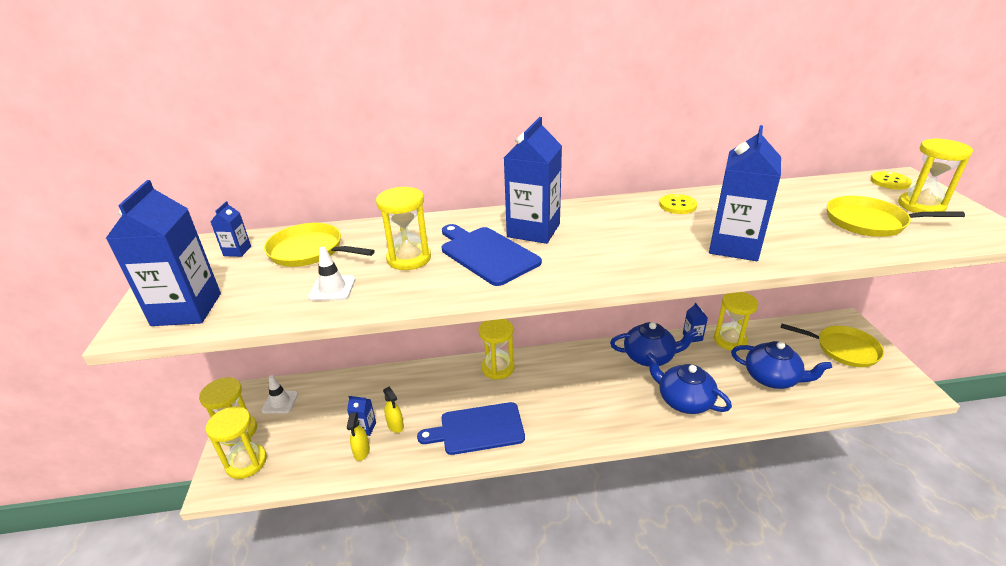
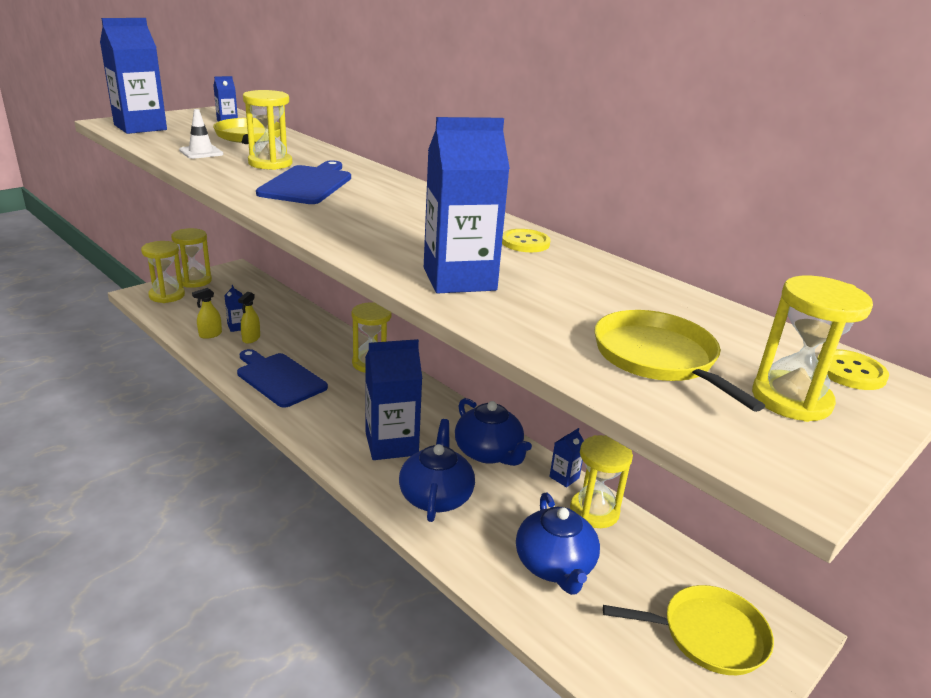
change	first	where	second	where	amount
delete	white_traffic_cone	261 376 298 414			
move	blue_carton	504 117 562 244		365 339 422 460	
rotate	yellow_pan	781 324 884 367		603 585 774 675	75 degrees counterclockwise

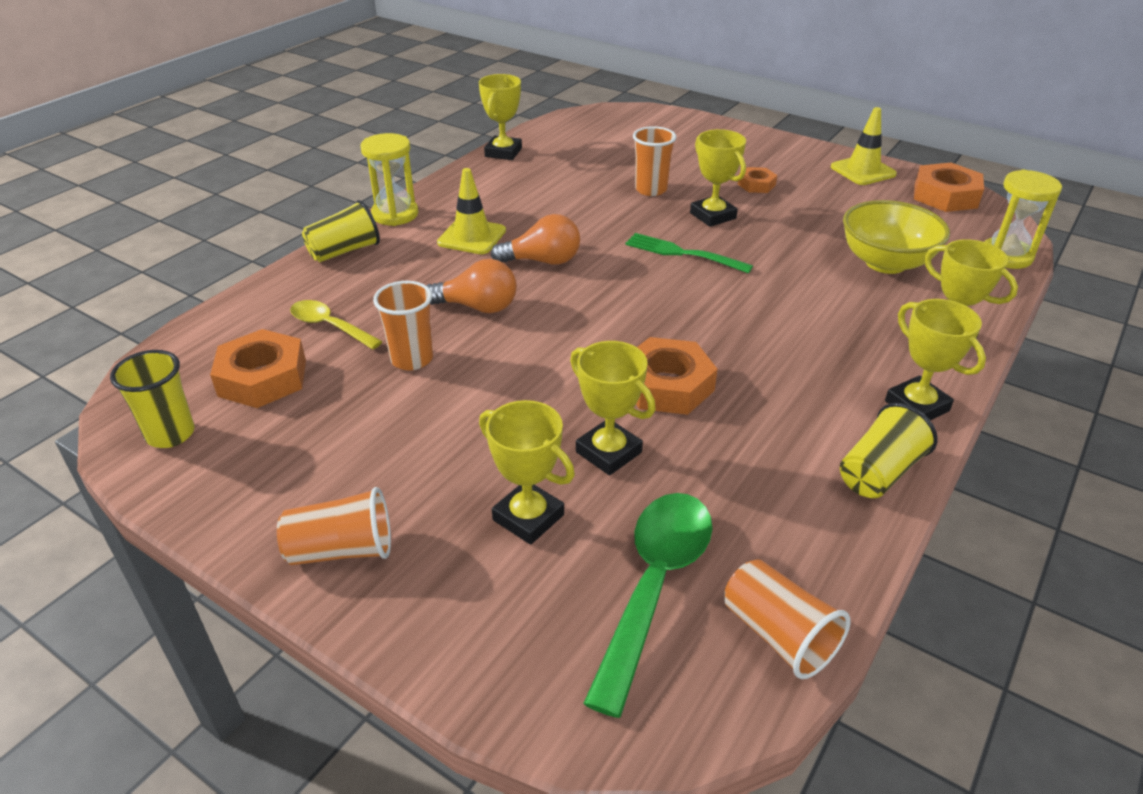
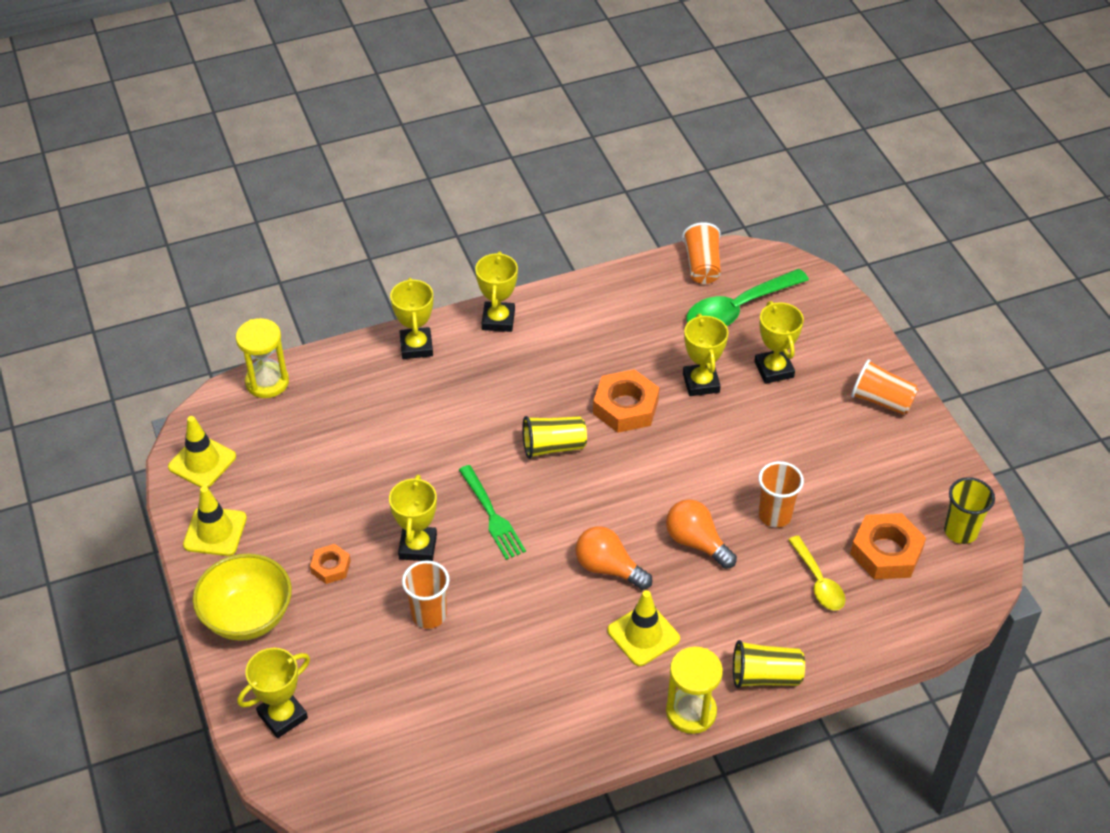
change	first	where	second	where	amount
move	yellow_trophy	479 74 522 160		237 648 310 738	
move	yellow_cup	840 403 938 498		522 416 587 459	
move	yellow_bowl	843 200 950 274		193 553 292 641	
replace	orange_nut	914 162 984 212	yellow_traffic_cone	168 416 236 488	

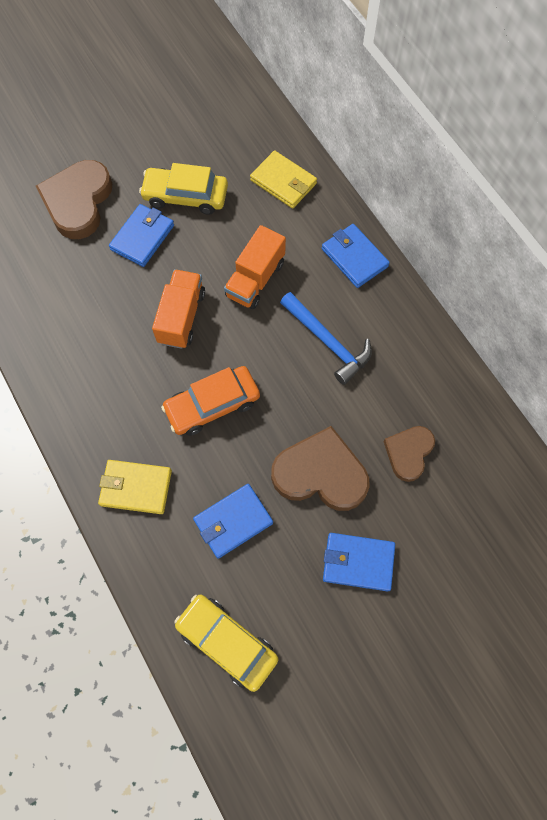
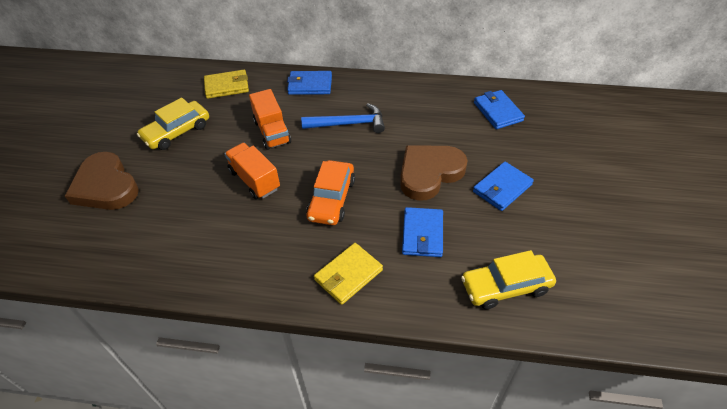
change	first	where	second	where	amount
move	blue_wallet	109 204 174 267		474 90 525 129	
delete	brown_heart	384 426 435 482			

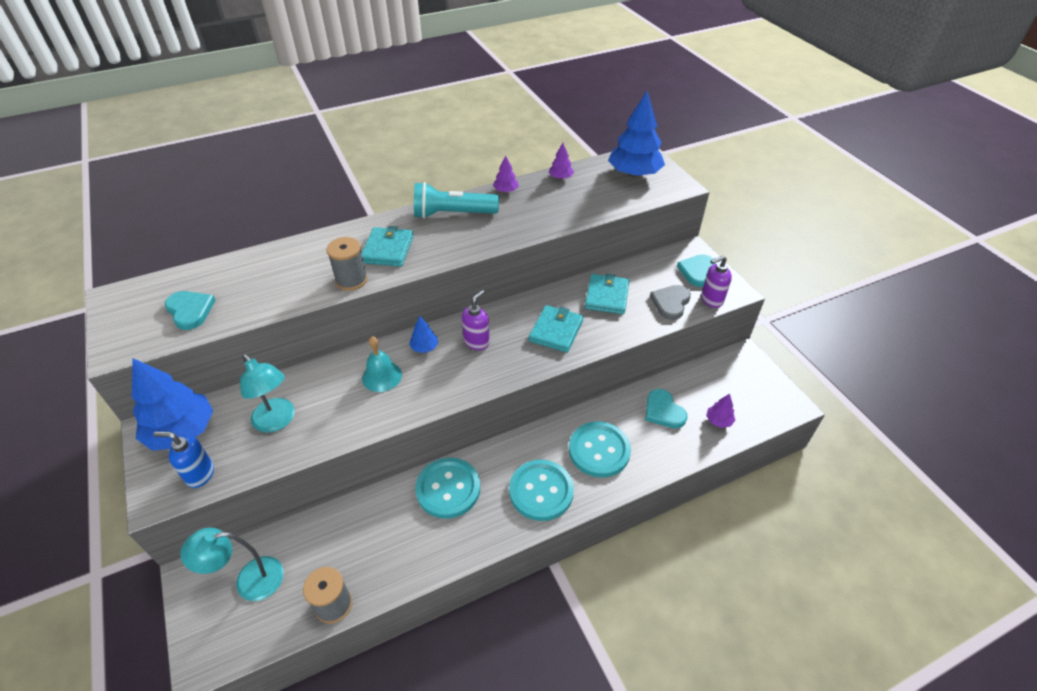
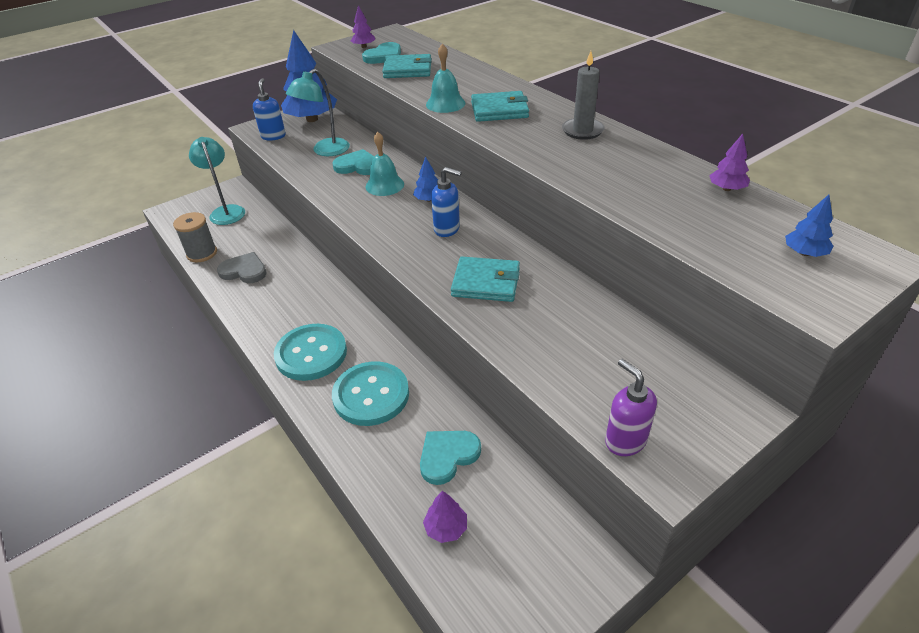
change	first	where	second	where	amount
replace	grey_spool	326 237 368 291	turquoise_bell	426 44 465 113	
replace	turquoise_flashlight	414 182 499 219	grey_candle	562 51 605 140	
delete	turquoise_button	415 458 480 519			
recolor	purple_soap_dispenser	462 290 490 350	blue_soap_dispenser	431 167 462 237	
move	purple_tree	493 155 519 193		351 5 375 48	
move	turquoise_wallet	585 274 630 314		382 54 432 78	
resize	blue_tree	608 91 665 177		785 195 833 257	x0.45
move	grey_heart	650 285 691 320		217 252 267 283	
move	turquoise_heart	677 254 716 287		332 149 375 175	

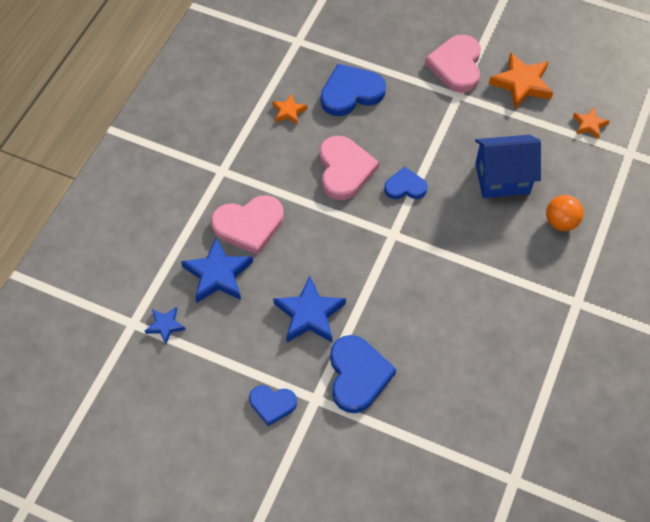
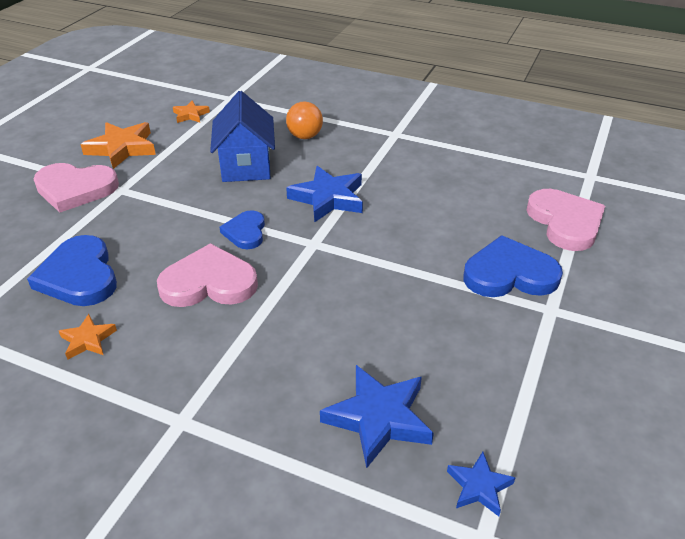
change	first	where	second	where	amount
move	pink_heart	211 195 284 255		526 189 605 251	
delete	blue_heart	249 385 297 426			
move	blue_star	273 276 346 342		286 166 363 223	

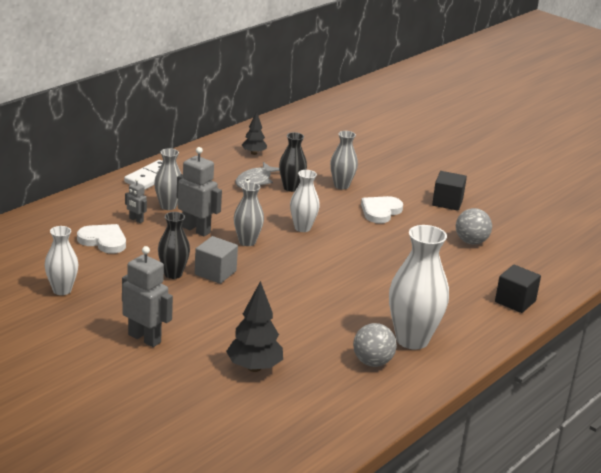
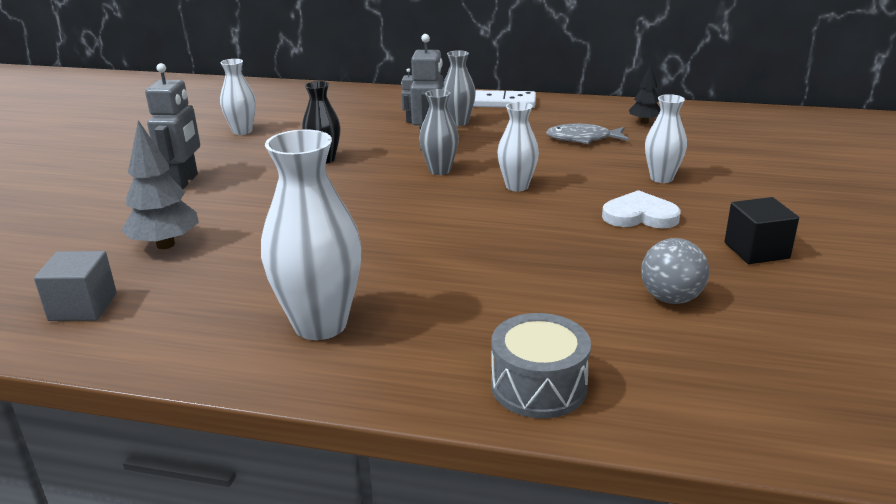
change	first	where	second	where	amount
delete	white_heart	77 224 126 253			
move	grey_cube	195 236 238 284		34 251 117 321	
recolor	black_tree	226 281 283 372	grey_tree	121 120 199 249	
delete	black_vase	279 132 307 192			
recolor	grey_vase	330 131 358 189	white_vase	645 94 687 183	
delete	grey_ball	353 323 397 367			
replace	black_cube	495 265 541 313	grey_drum	491 313 591 418	

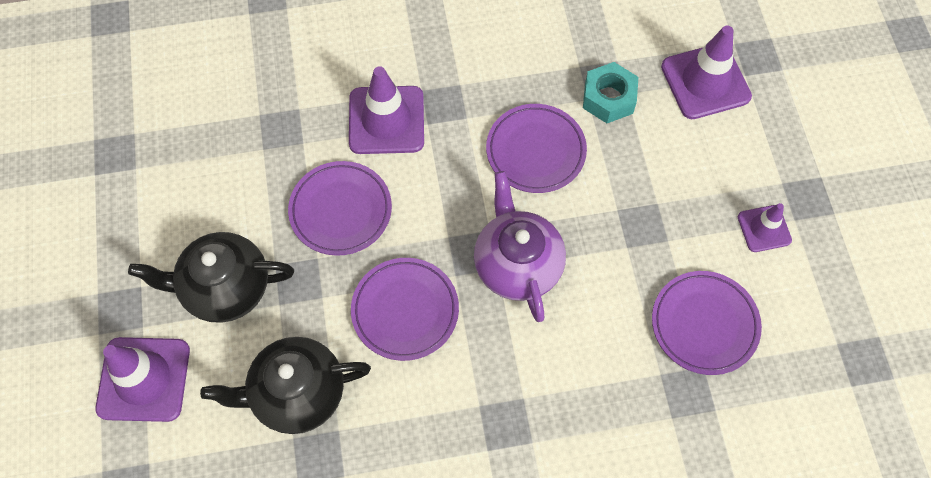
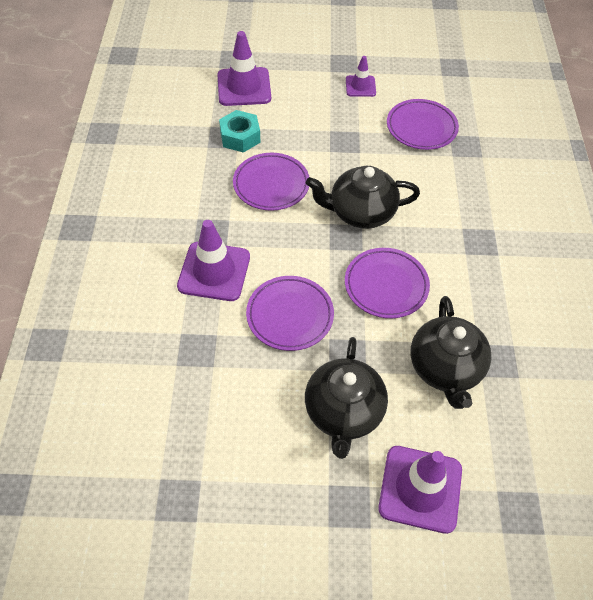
change	first	where	second	where	amount
recolor	purple_teapot	474 171 566 322	black_teapot	306 166 420 229	

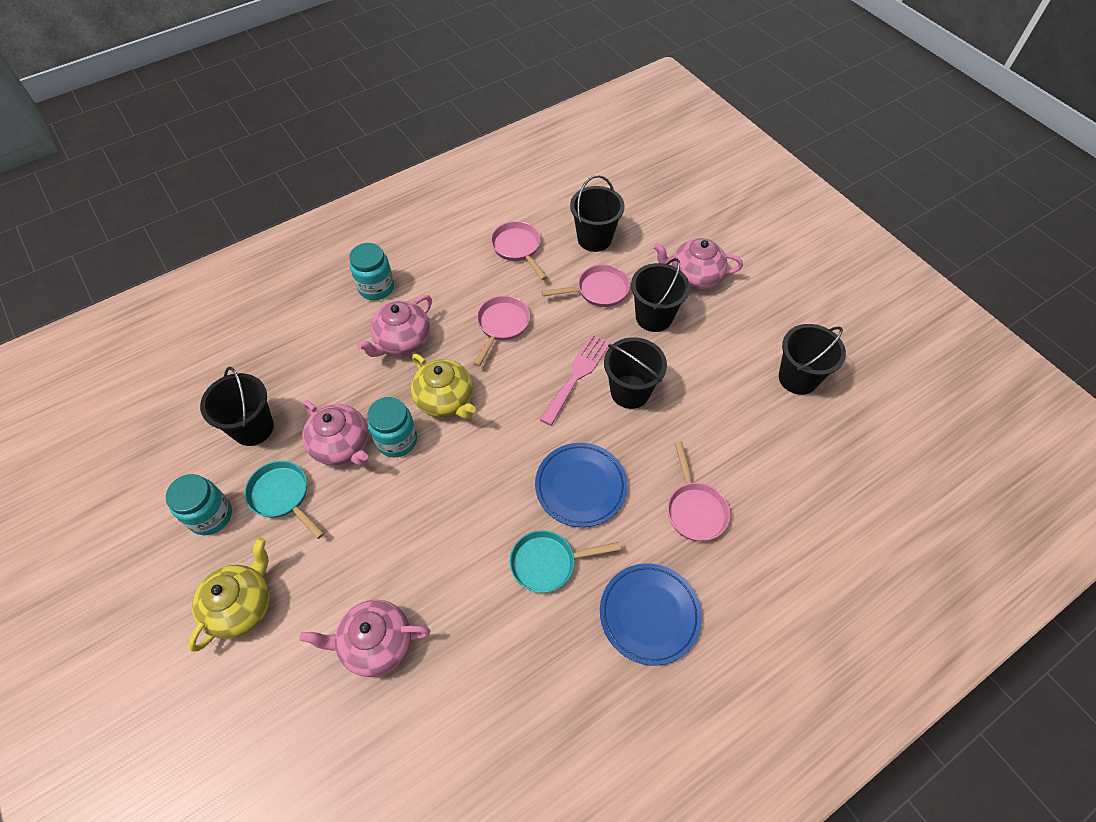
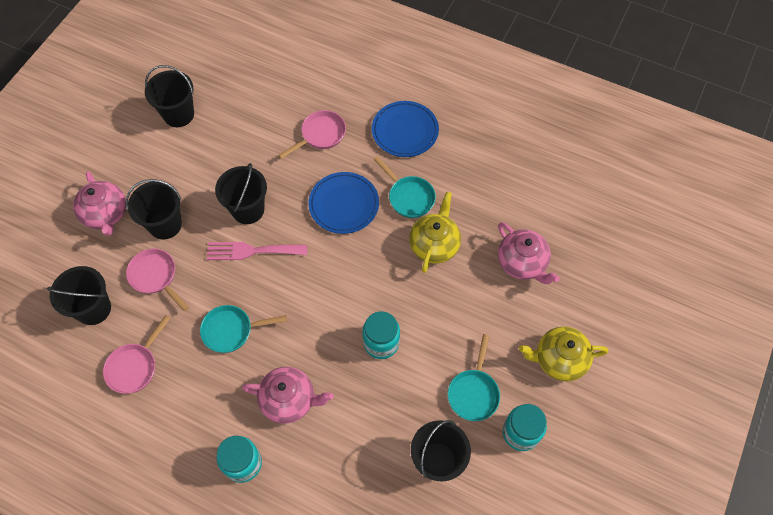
change	first	where	second	where	amount
delete	pink_teapot	302 400 368 466			
move	yellow_teapot	411 354 476 419		409 192 461 273	
recolor	pink_pan	473 296 530 366	turquoise_pan	200 305 287 353	

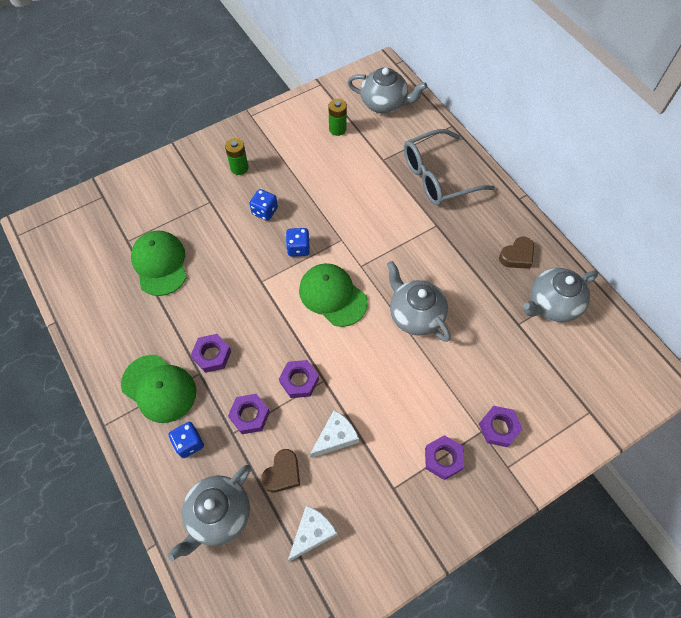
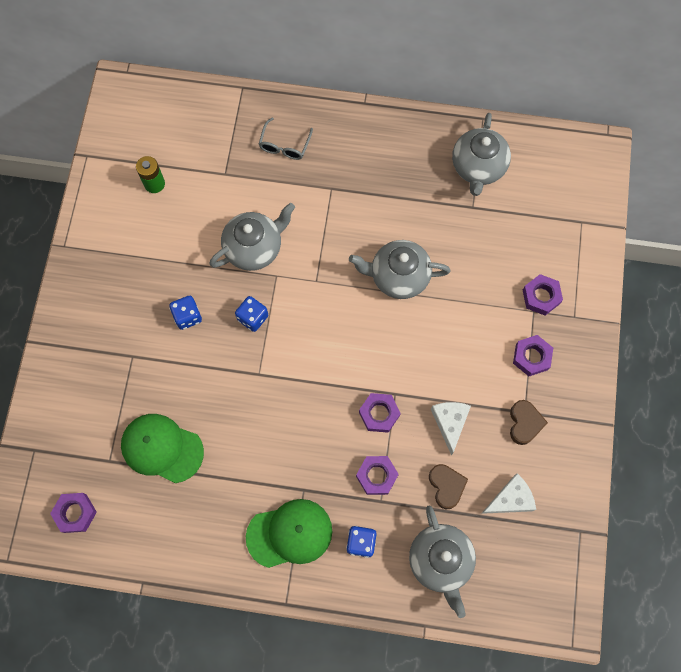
change	first	where	second	where	amount
move	purple_nut	191 334 231 373		50 493 97 533	
delete	green_battery	225 138 249 175			
rotate	white_cheese	288 505 337 562		481 473 536 514	75 degrees clockwise
delete	green_cap	299 263 368 327			
move	grey_teapot	347 67 427 113		209 203 295 271	
resize	grey_glasses	404 129 495 206		259 117 313 160	x0.52
move	brown_heart	499 237 534 269		510 400 548 445	

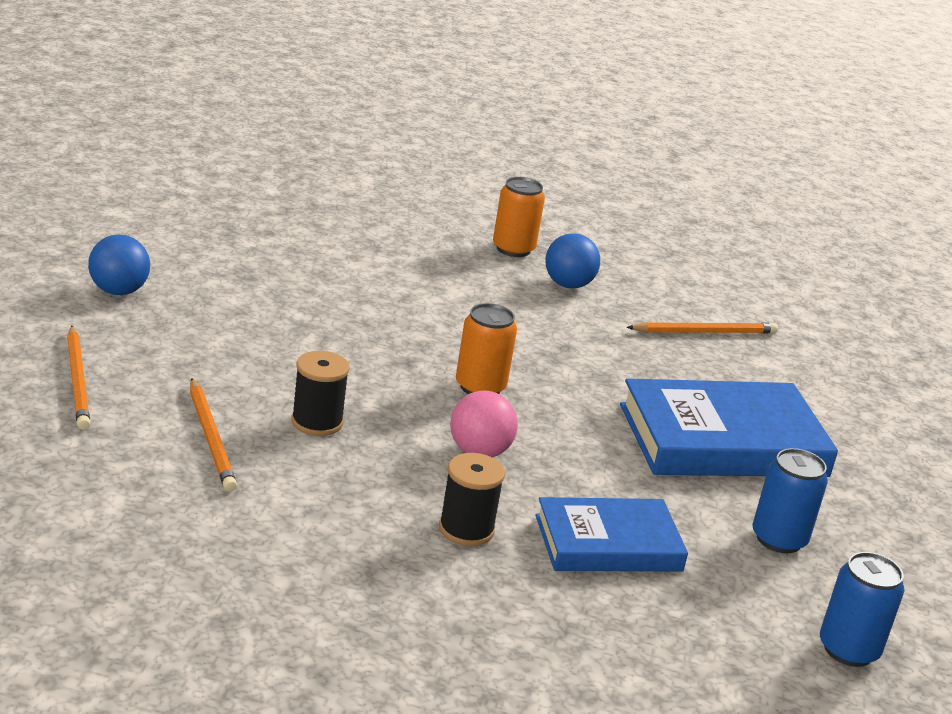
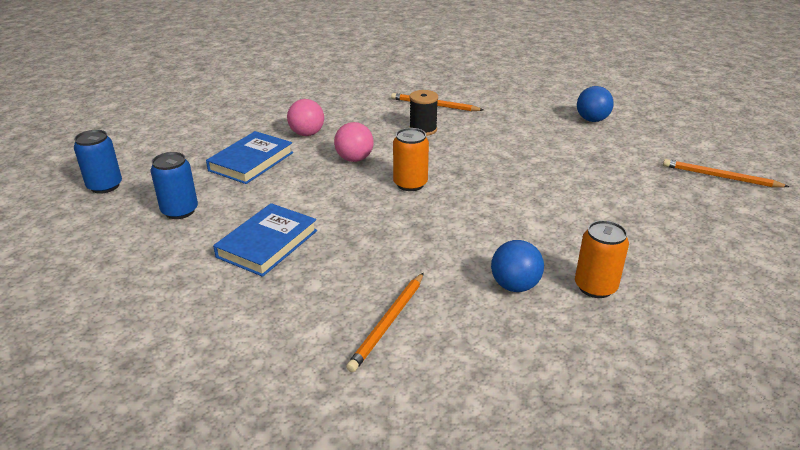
change	first	where	second	where	amount
move	orange_pencil	67 326 90 430		663 159 789 188	
replace	black_spool	439 453 505 546	pink_ball	287 99 324 136	
resize	blue_book	620 378 838 477		213 203 317 277	x0.64

